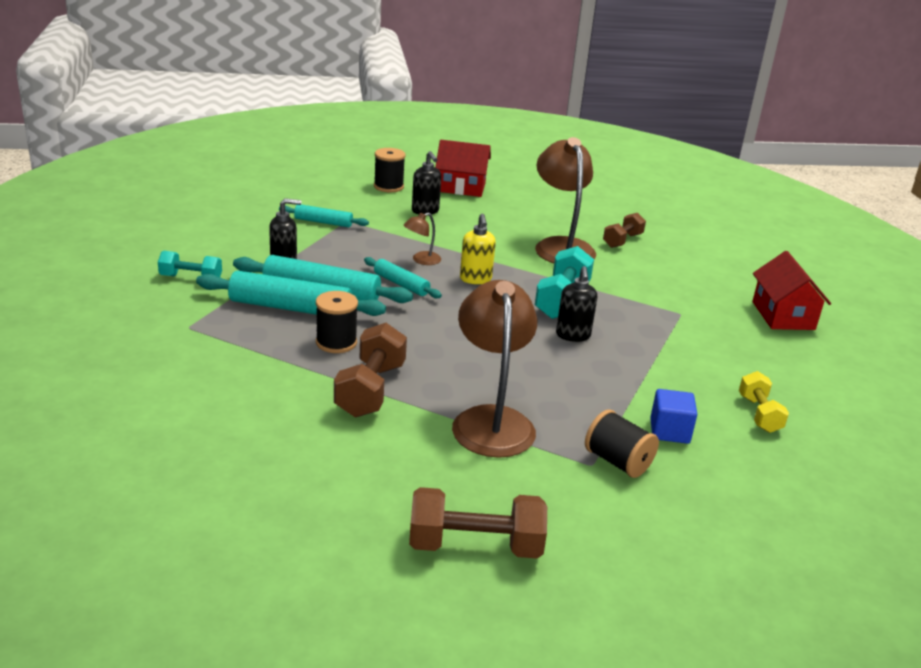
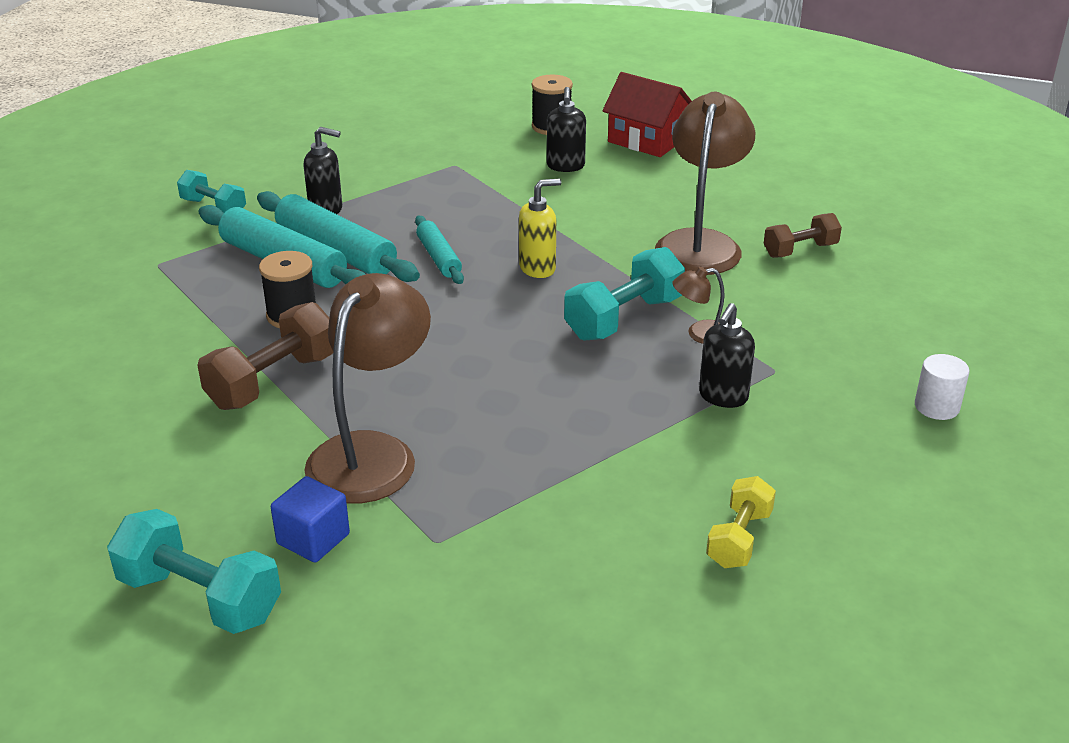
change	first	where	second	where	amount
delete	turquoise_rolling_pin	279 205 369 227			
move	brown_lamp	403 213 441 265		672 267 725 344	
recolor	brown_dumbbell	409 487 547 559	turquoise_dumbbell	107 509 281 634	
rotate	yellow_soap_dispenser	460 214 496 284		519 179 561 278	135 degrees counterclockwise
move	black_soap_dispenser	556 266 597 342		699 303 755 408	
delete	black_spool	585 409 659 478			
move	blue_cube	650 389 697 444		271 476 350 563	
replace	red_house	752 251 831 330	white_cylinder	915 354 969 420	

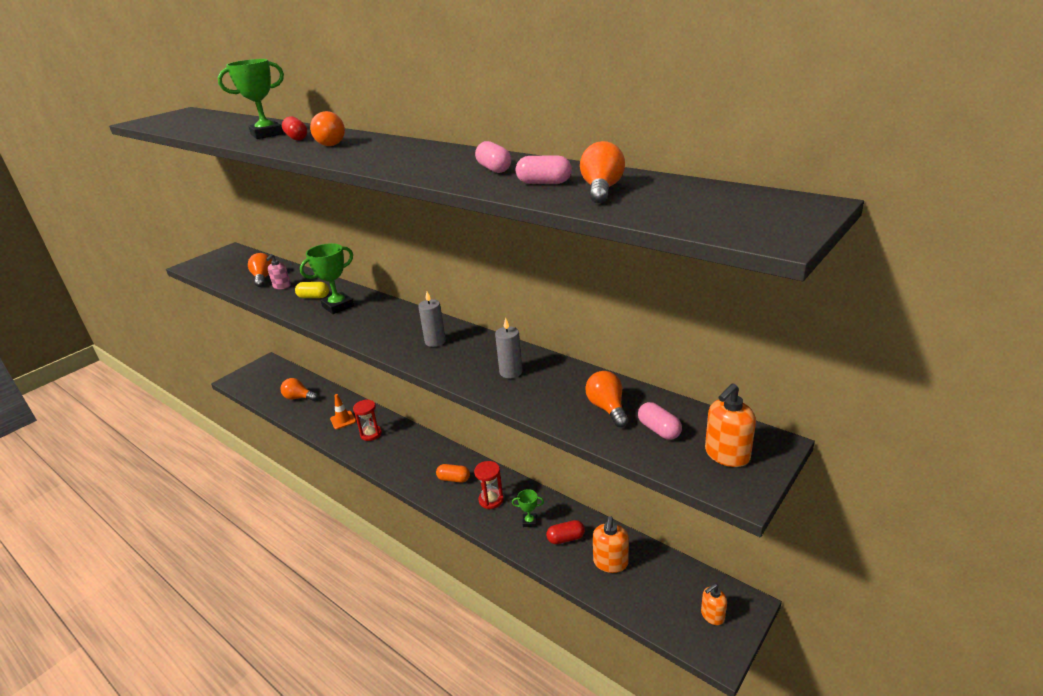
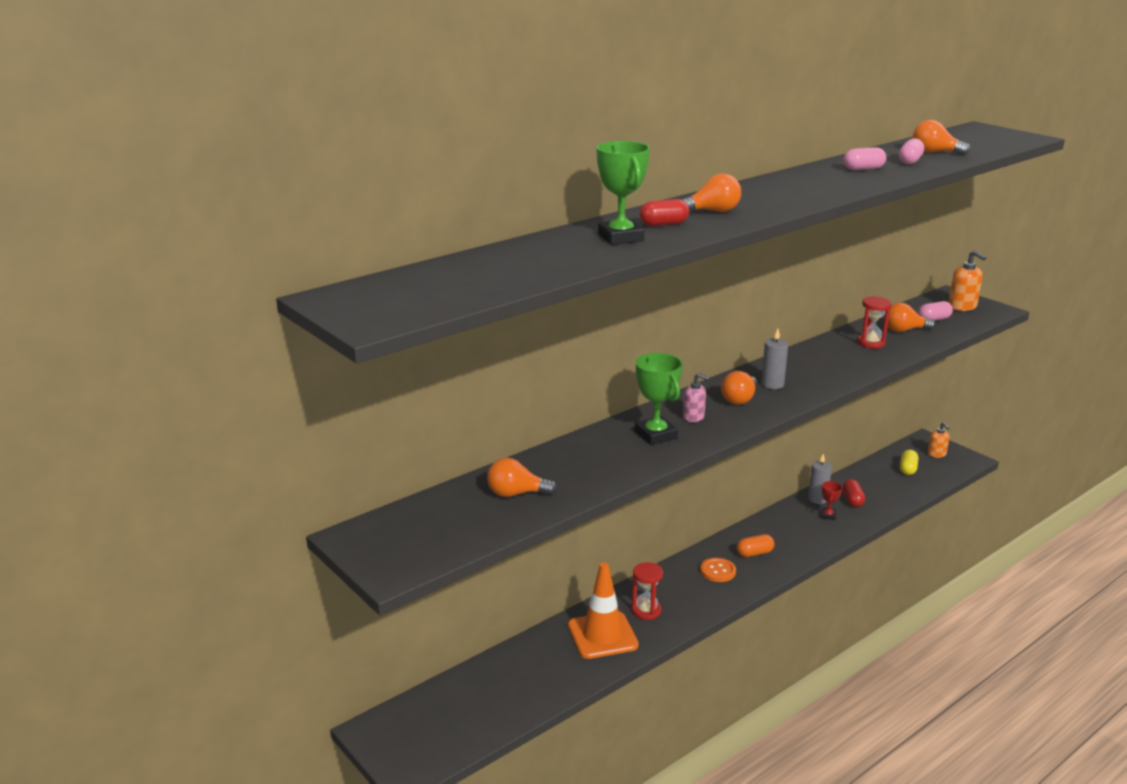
change	first	where	second	where	amount
move	pink_soap_dispenser	266 254 291 289		683 373 709 422	
move	orange_light_bulb	280 378 318 401		721 371 757 405	
move	yellow_capsule	295 282 329 298		900 450 918 475	
resize	orange_traffic_cone	330 394 356 429		568 562 639 659	x1.85
rotate	orange_capsule	436 464 470 483		737 534 775 557	45 degrees clockwise
move	red_hourglass	474 461 503 509		857 296 891 348	
move	grey_candle	495 317 523 378		808 454 832 504	
recolor	green_trophy	512 489 544 527	red_trophy	821 481 842 520	
delete	orange_soap_dispenser	593 516 629 573			
insert			orange_button	700 558 736 582	

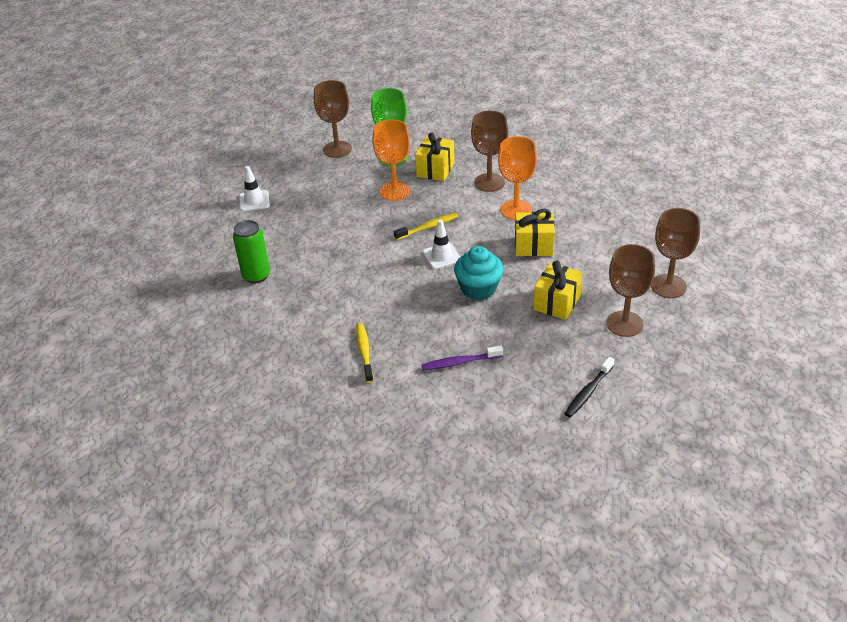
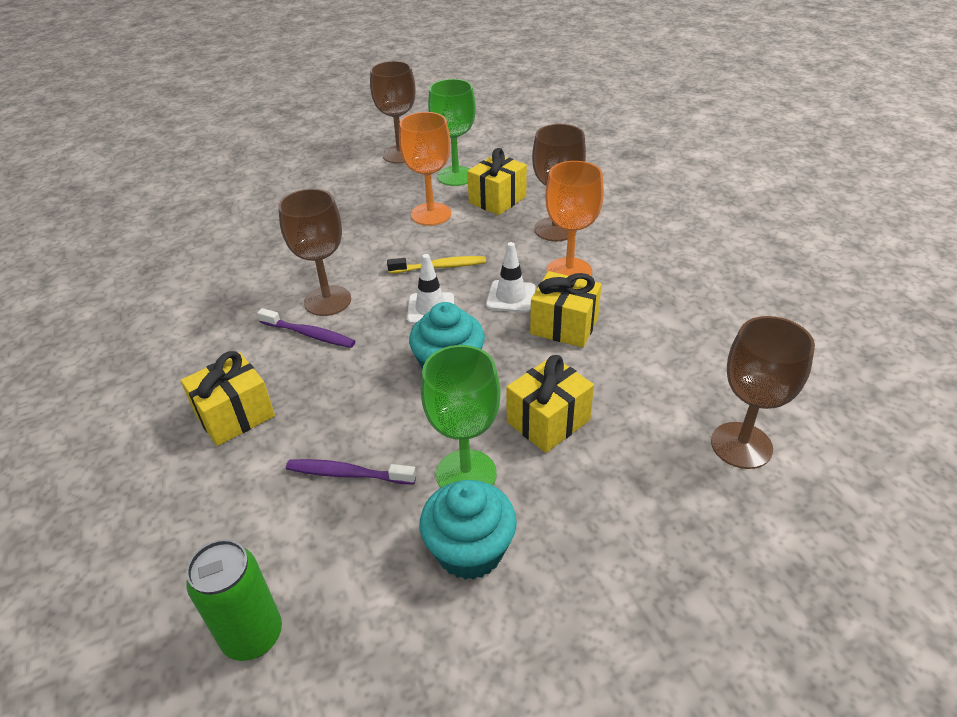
change	first	where	second	where	amount
move	green_can	233 220 270 283		186 539 282 661	
move	white_traffic_cone	239 166 270 212		486 242 536 313	
replace	yellow_toothbrush	356 323 374 383	yellow_gift	181 351 275 446	
delete	black_toothbrush	565 357 615 418			
move	brown_goblet	607 244 655 337		278 189 351 316	
insert			purple_toothbrush	257 308 355 348	
insert			turquoise_cupcake	420 480 517 580	
insert			green_goblet	421 345 501 488	

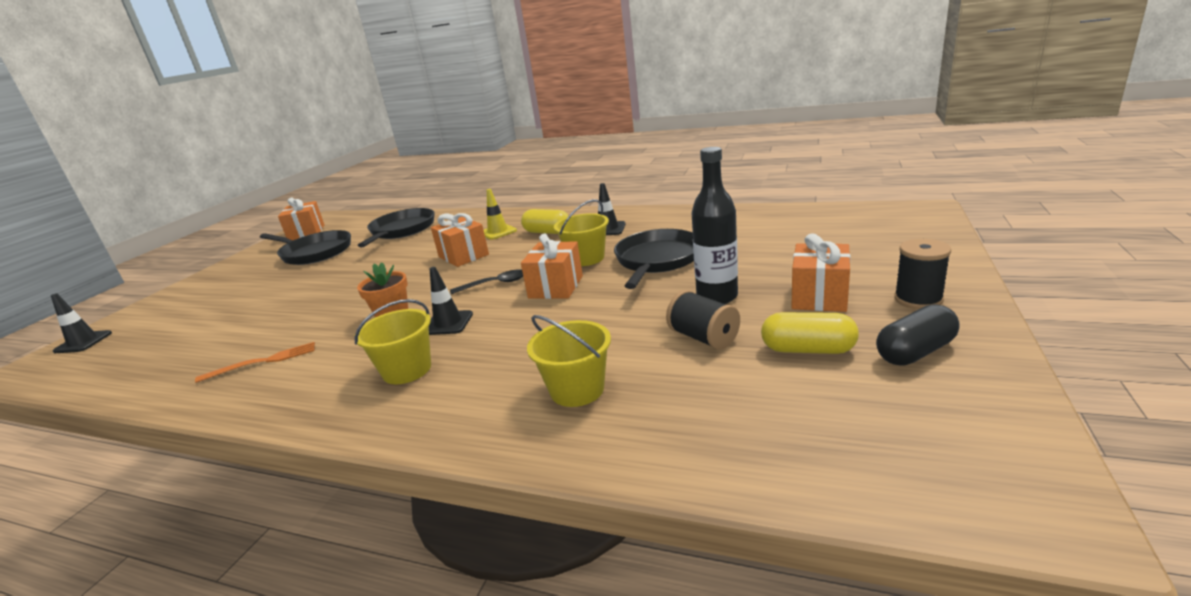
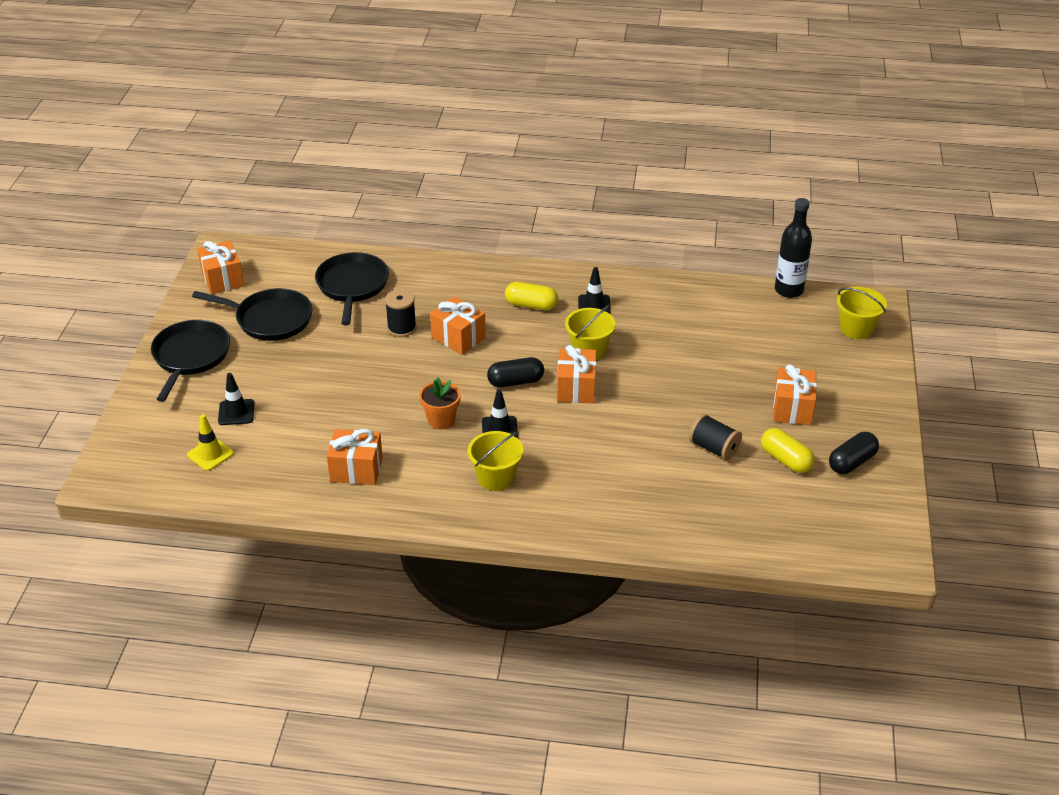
change	first	where	second	where	amount
move	black_traffic_cone	51 293 112 353		218 373 255 425	
replace	orange_fork	195 342 315 383	orange_gift	327 429 383 485	
replace	black_spoon	450 269 523 294	black_capsule	487 357 544 387	
move	yellow_traffic_cone	484 189 517 240		187 414 234 471	
move	yellow_bucket	527 315 611 407		837 287 887 339	
move	black_pan	614 229 694 289		151 320 230 402	
move	black_bottle	692 147 738 304		775 198 812 298	
rotate	yellow_capsule	761 312 859 354		761 428 815 473	45 degrees clockwise
move	black_spool	894 239 951 309		385 289 416 337	

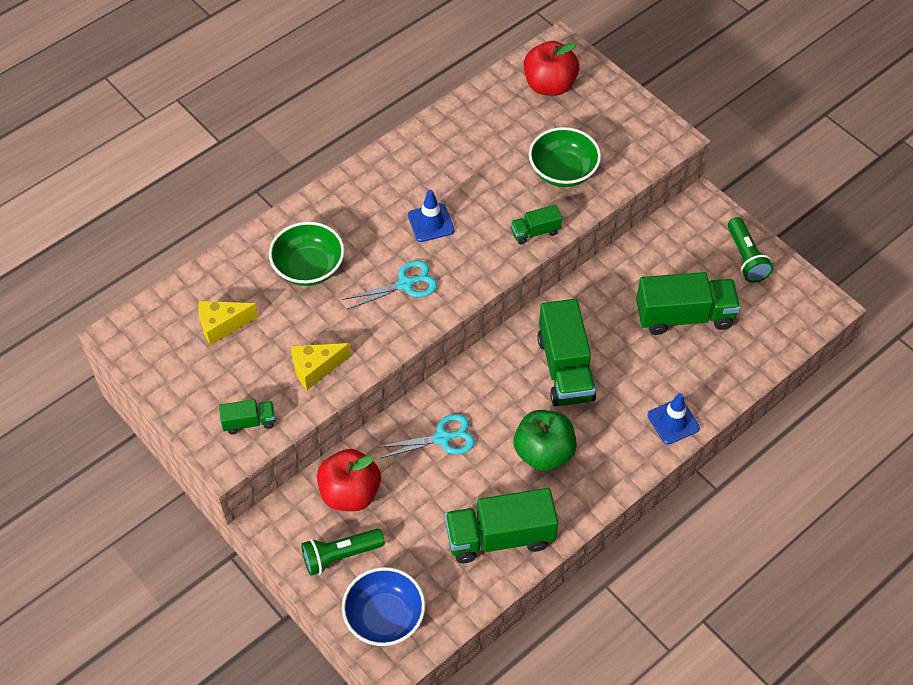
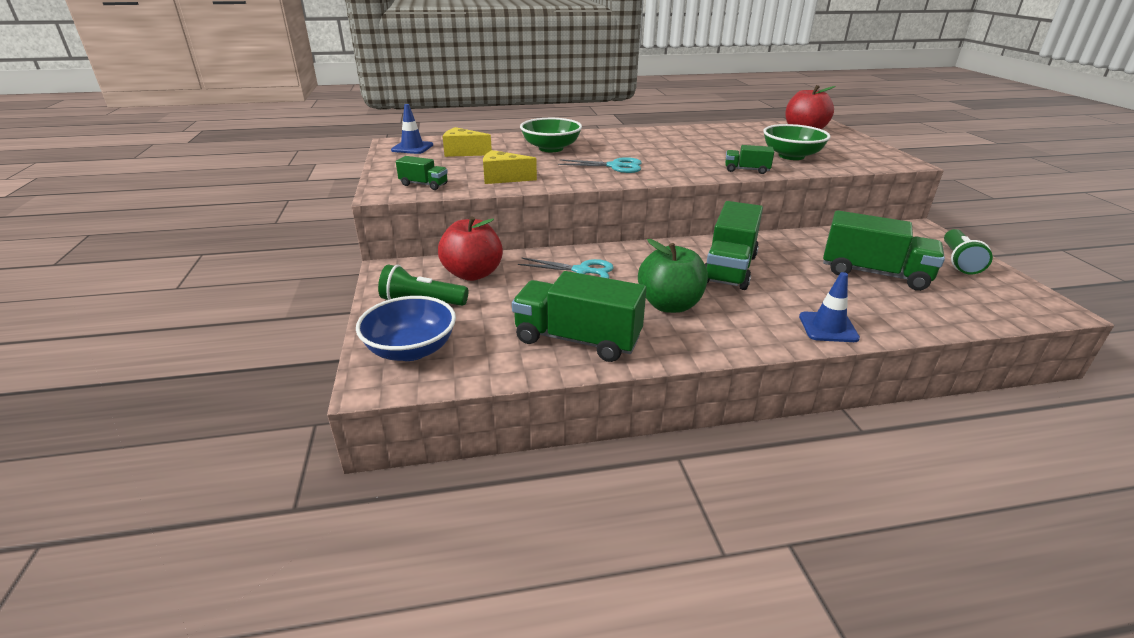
change	first	where	second	where	amount
move	blue_traffic_cone	408 190 454 242		391 104 433 154	

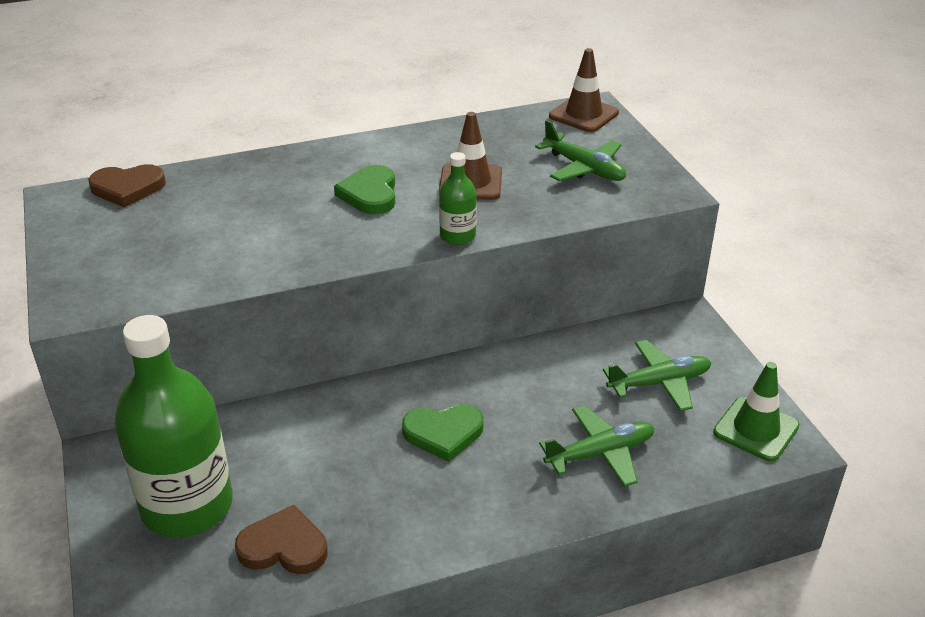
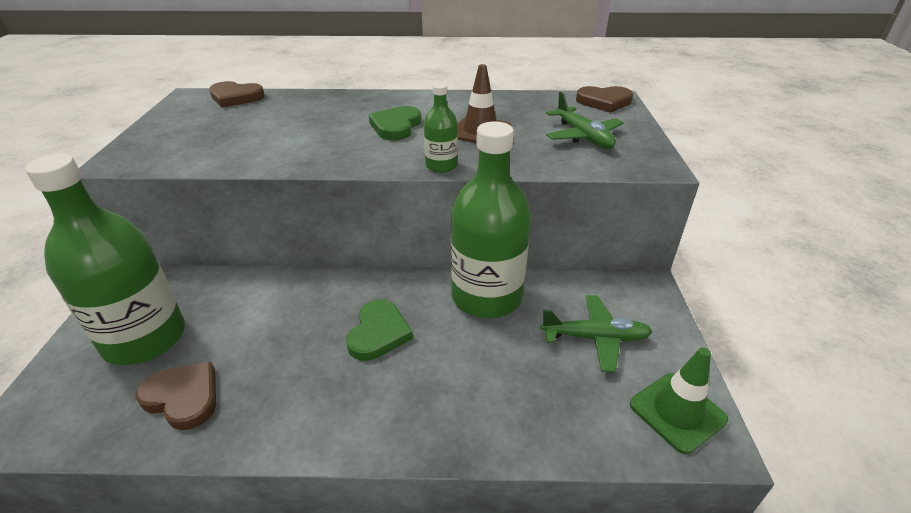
change	first	where	second	where	amount
rotate	green_heart	402 404 484 462		346 299 413 361	90 degrees counterclockwise
delete	green_plane	539 405 655 487			
replace	brown_traffic_cone	549 48 619 132	brown_heart	576 86 633 113	
insert			green_bottle	450 121 531 318	

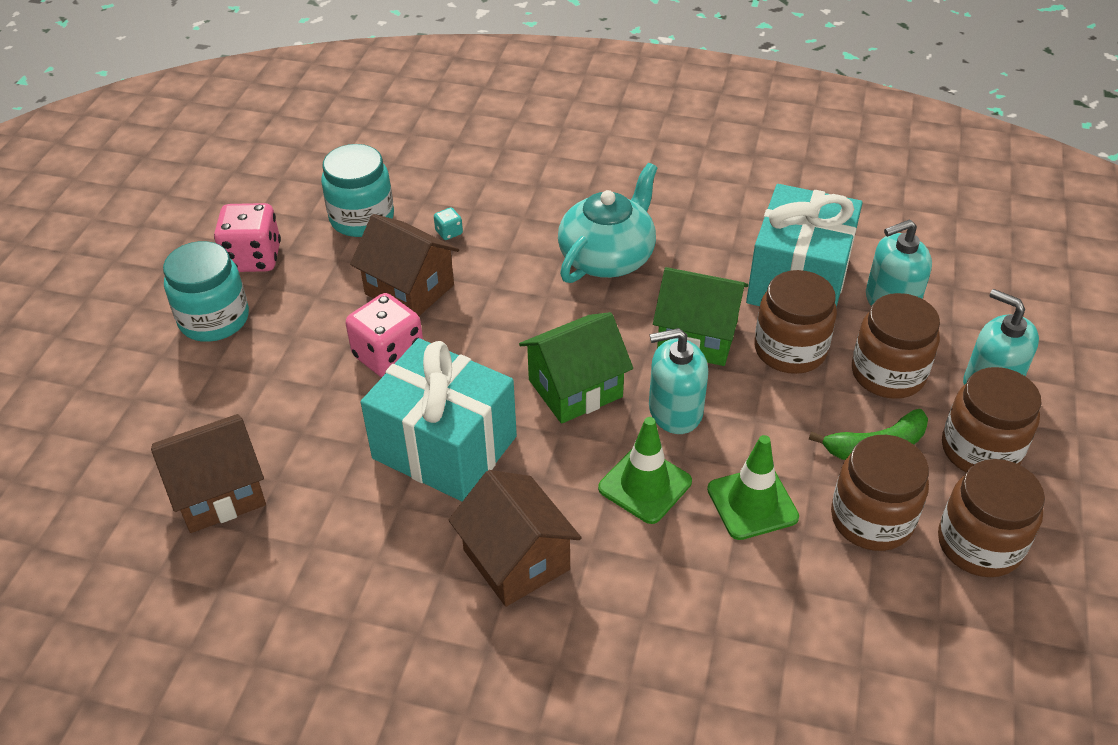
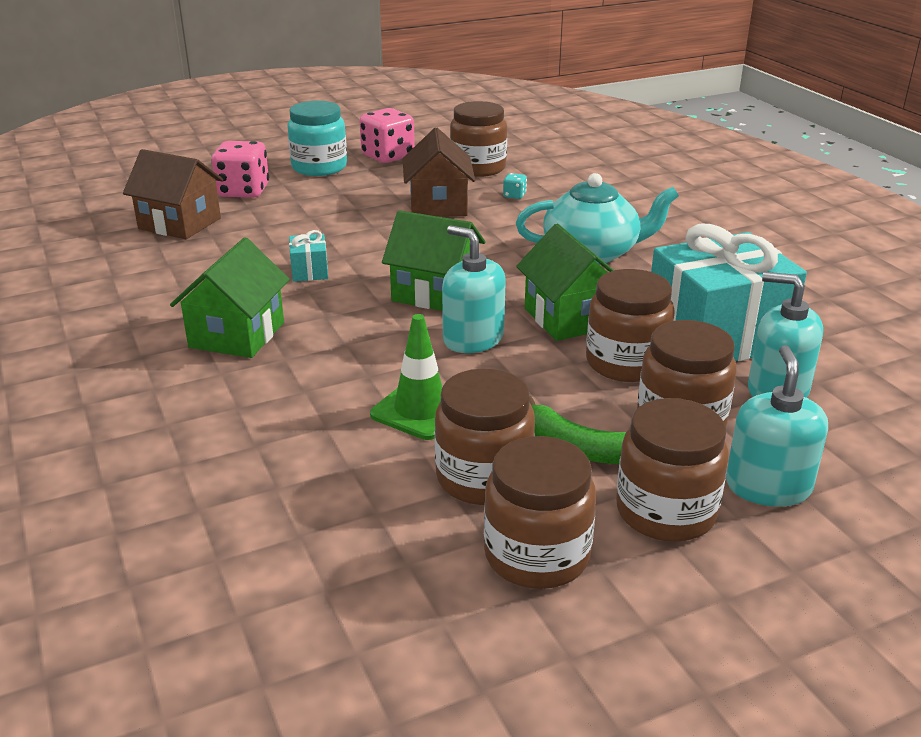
change	first	where	second	where	amount
recolor	turquoise_jar	321 144 394 237	brown_jar	450 101 507 177	
move	pink_dice	346 293 423 377		212 141 269 198	
resize	turquoise_gift	361 338 517 502		289 230 328 282	x0.41
recolor	brown_house	449 470 582 607	green_house	170 237 290 358	
delete	green_traffic_cone	598 417 692 524			

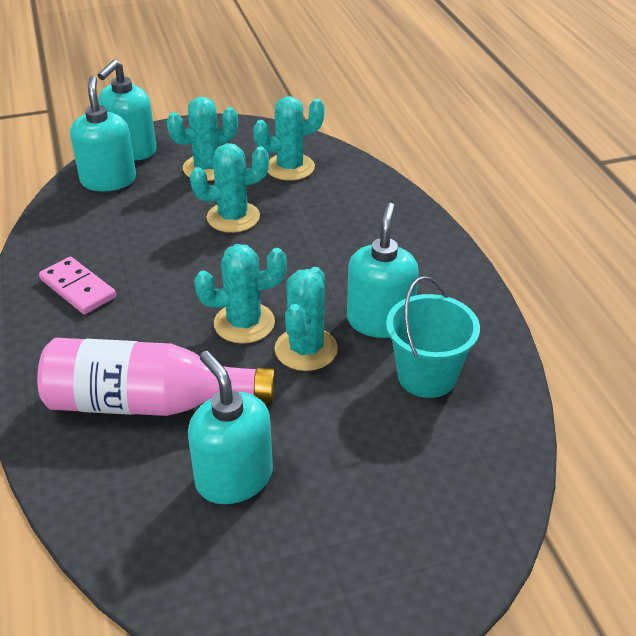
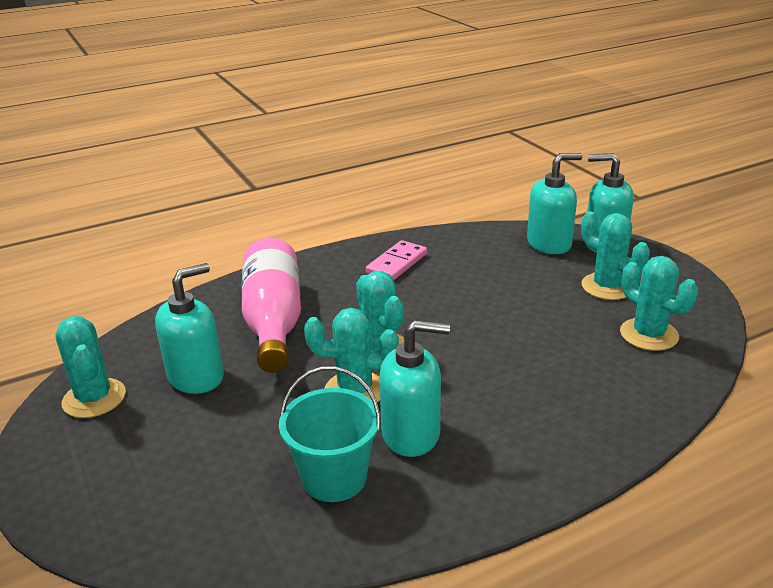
change	first	where	second	where	amount
move	turquoise_cactus	190 143 269 233		55 316 126 418	

